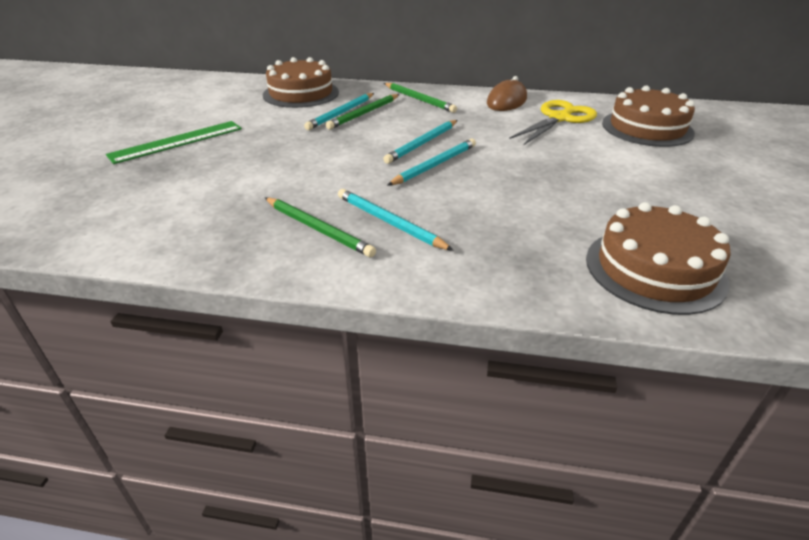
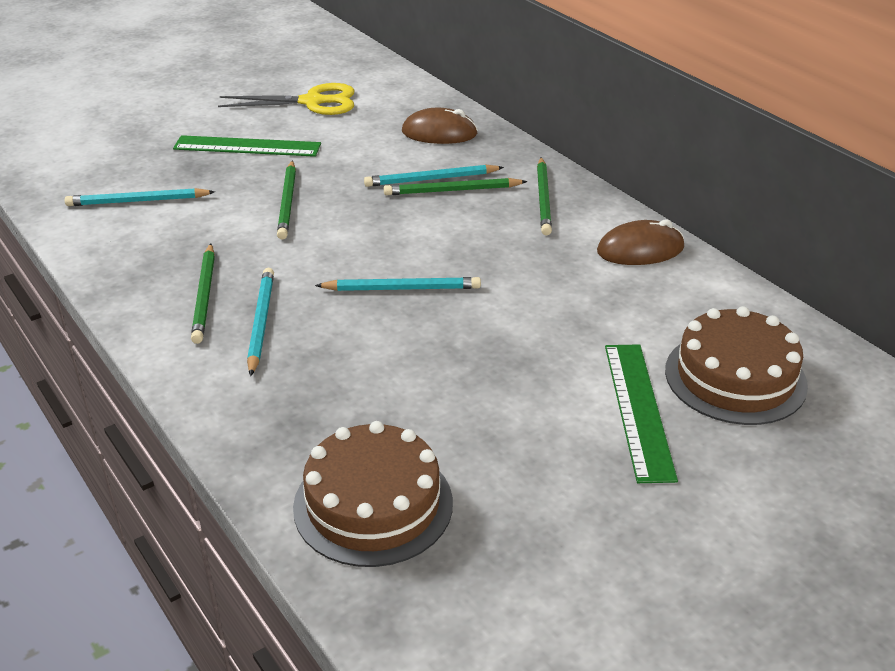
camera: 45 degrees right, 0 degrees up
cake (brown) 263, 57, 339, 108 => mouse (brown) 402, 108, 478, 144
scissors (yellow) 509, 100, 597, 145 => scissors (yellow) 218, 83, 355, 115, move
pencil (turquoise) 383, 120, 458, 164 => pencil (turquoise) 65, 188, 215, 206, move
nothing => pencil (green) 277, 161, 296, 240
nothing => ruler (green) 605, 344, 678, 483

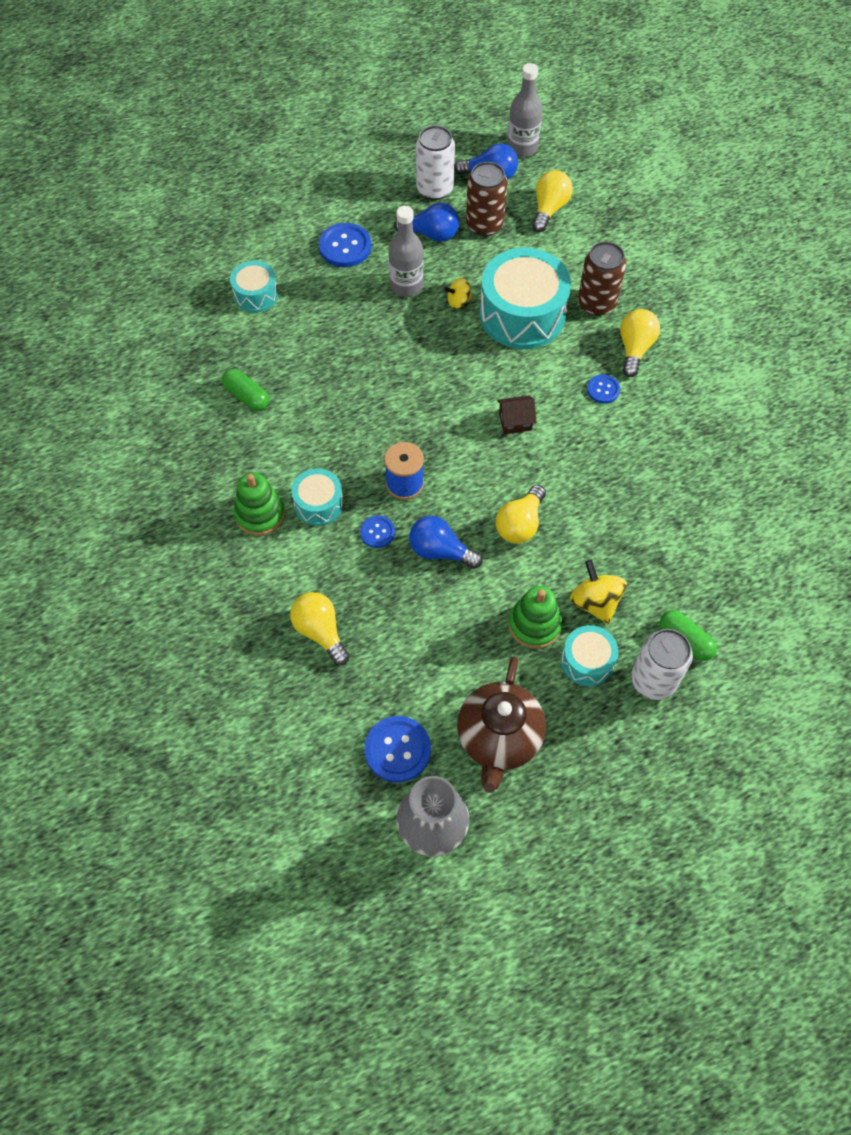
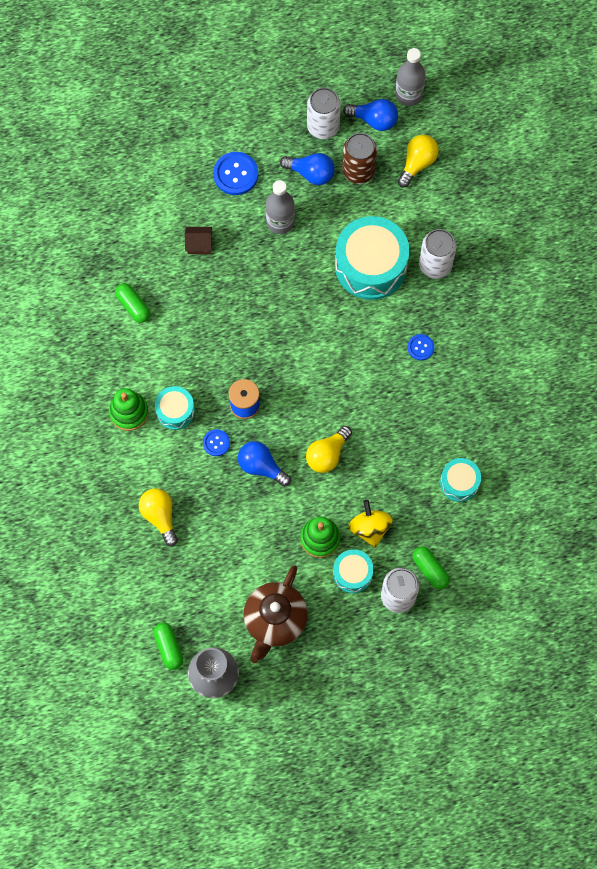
camera: 10 degrees right, 10 degrees up
can (brown) 578, 242, 626, 316 => can (white) 419, 229, 456, 279
drum (turquoise) 230, 261, 278, 313 => drum (turquoise) 440, 458, 481, 502, move
spinning top (yellow) 444, 278, 473, 309 => nothing
light bulb (yellow) 620, 309, 660, 377 => nothing
house (brown) 497, 395, 536, 434 => house (brown) 185, 227, 212, 254, move
button (blue) 364, 716, 431, 782 => nothing
nothing => capsule (green) 153, 623, 183, 670

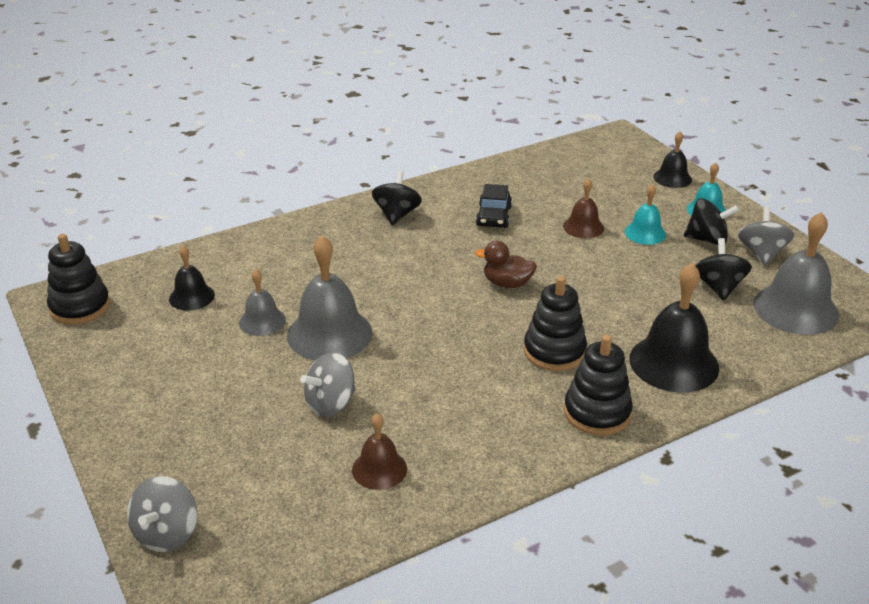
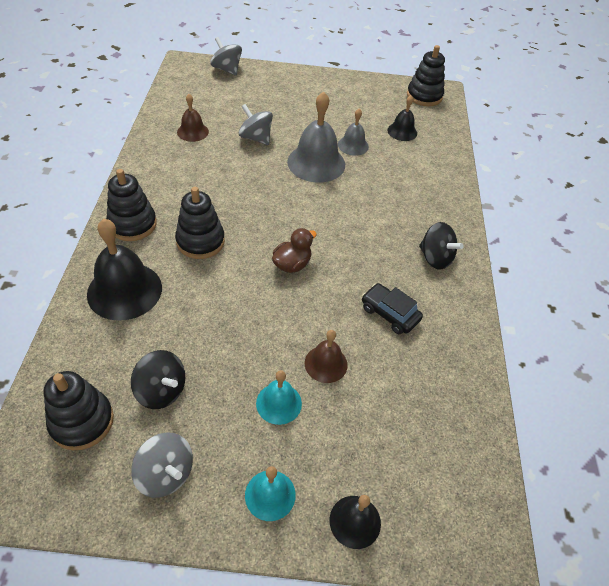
camera: 120 degrees right, 15 degrees up
spinning top (black) 684, 198, 739, 245 => nothing
bell (grey) 753, 212, 839, 335 => stacking toy (black) 44, 371, 114, 450
spinning top (grey) 300, 352, 356, 417 => spinning top (grey) 239, 104, 273, 145, 45 degrees counterclockwise

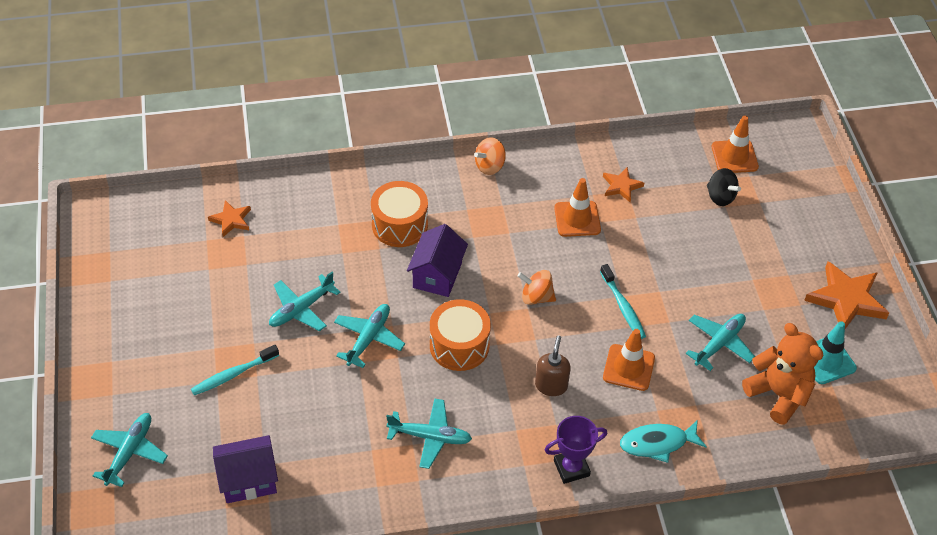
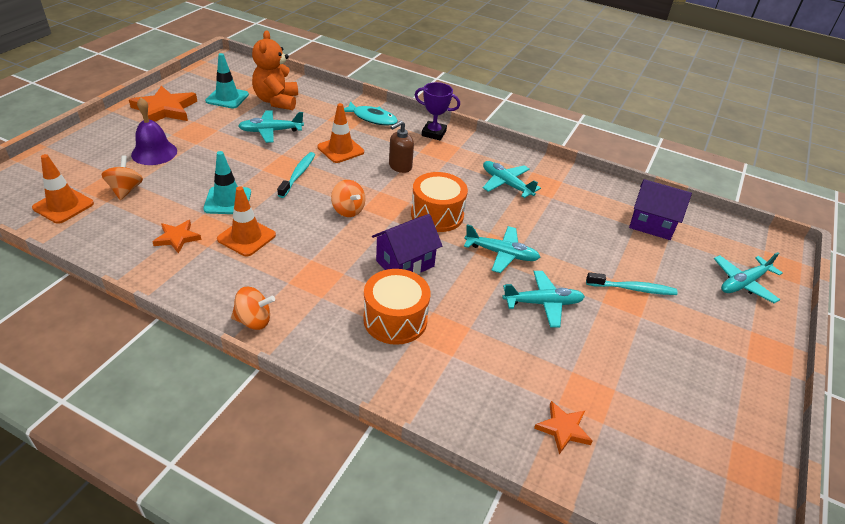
camera: 145 degrees left, 10 degrees down
spinning top (black) 707, 168, 741, 206 => spinning top (orange) 101, 155, 143, 200
plane (turquoise) 334, 304, 405, 368 => plane (turquoise) 464, 224, 541, 273, 135 degrees counterclockwise
nothing => bell (purple) 131, 98, 177, 165
nothing => traffic cone (turquoise) 203, 151, 251, 214

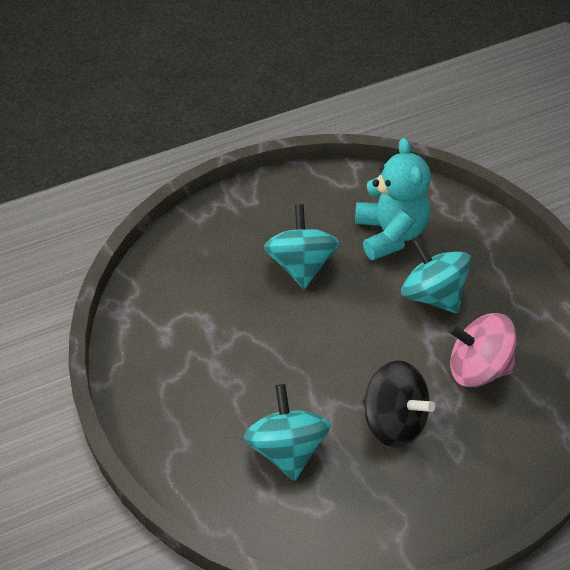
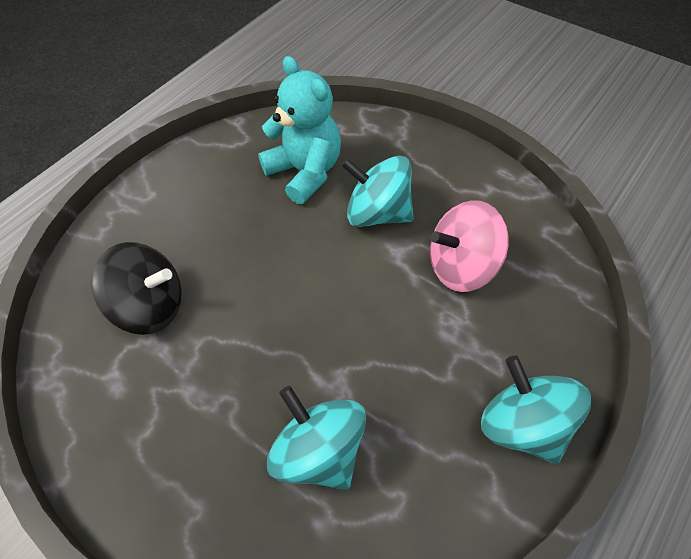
camera: 25 degrees left, 5 degrees up
spinning top (turquoise) 264, 204, 340, 289 => spinning top (turquoise) 481, 355, 591, 464, move
spinning top (black) 363, 361, 435, 447 => spinning top (black) 91, 242, 181, 335, move

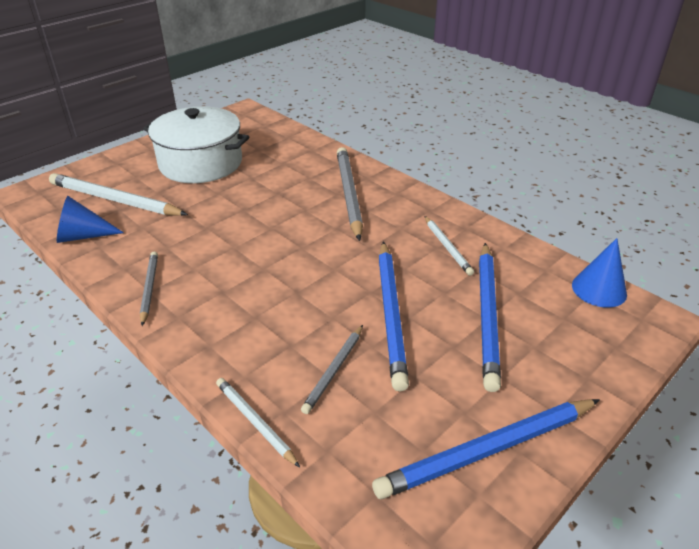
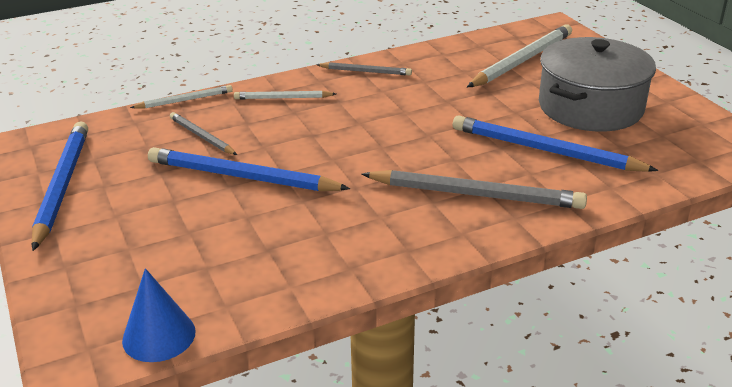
camera: 110 degrees right, 5 degrees down
pot (white) 143, 106, 249, 183 => pot (grey) 539, 37, 656, 131
cone (blue) 57, 196, 124, 243 => nothing
pencil (white) 424, 216, 474, 276 => pencil (white) 234, 91, 336, 99, move
pencil (blue) 479, 243, 501, 392 => pencil (blue) 453, 115, 658, 172, move

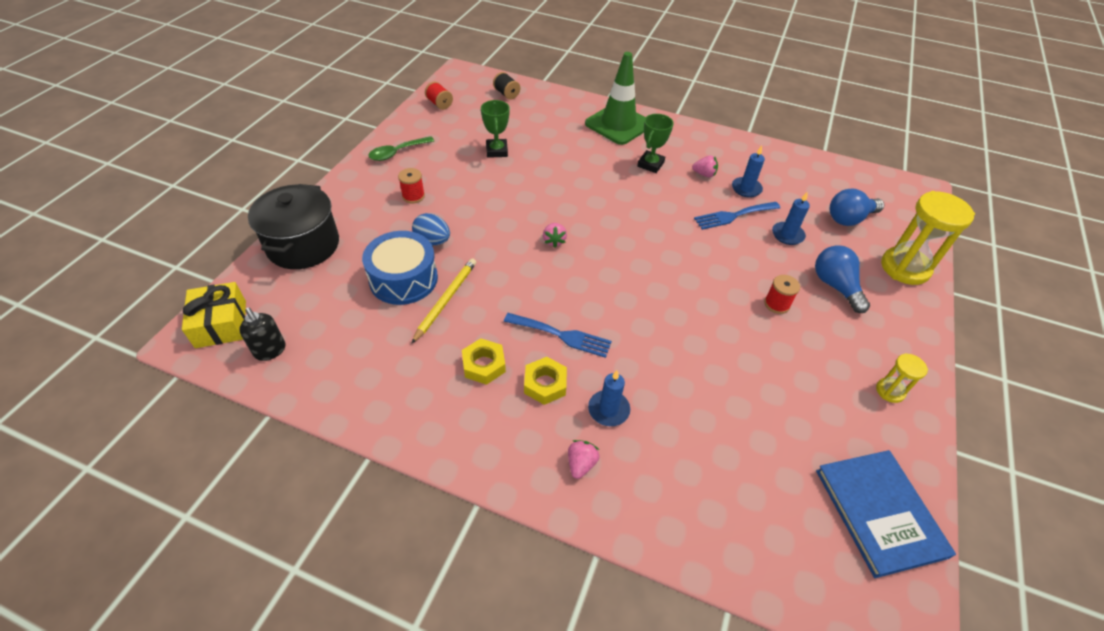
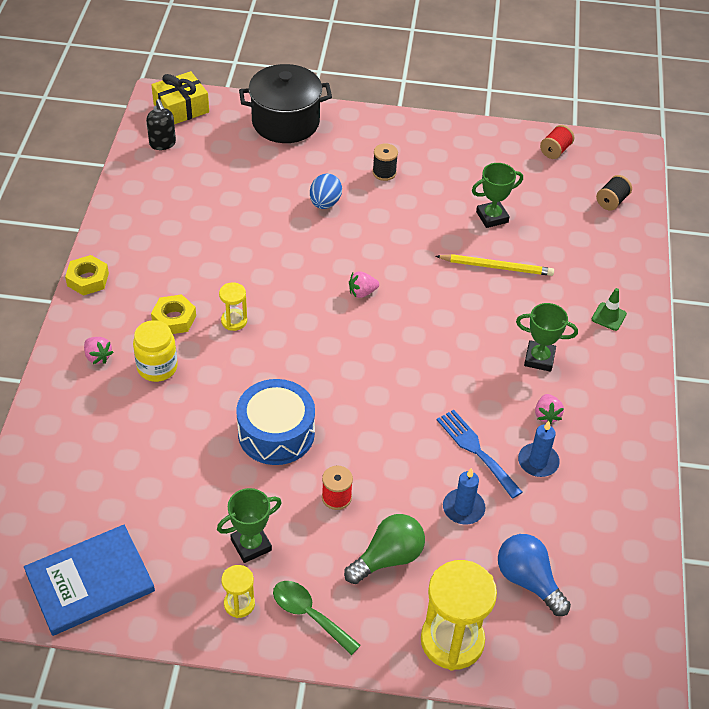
camera: 75 degrees right, 0 degrees up
traffic cone (green) 585, 52, 646, 145 => traffic cone (green) 592, 288, 627, 331, x0.40
spoon (green) 368, 136, 434, 161 => spoon (green) 273, 581, 361, 655, move
spool (red) 398, 168, 425, 203 => spool (black) 372, 143, 398, 181
drum (blue) 362, 231, 438, 305 => drum (blue) 237, 379, 315, 465, move
light bulb (blue) 815, 245, 870, 313 => light bulb (green) 344, 514, 425, 584
pencil (yellow) 411, 258, 476, 344 => pencil (yellow) 436, 254, 554, 276, move
soap dispenser (black) 239, 308, 286, 361 => soap dispenser (black) 146, 99, 176, 150, 60 degrees counterclockwise
fork (blue) 504, 313, 612, 358 => hourglass (yellow) 219, 282, 247, 331
nut (yellow) 462, 338, 506, 385 => nut (yellow) 65, 255, 109, 296, move
candle (blue) 588, 370, 630, 426 => jar (yellow) 133, 320, 178, 382
strawberry (pink) 568, 440, 599, 479 => strawberry (pink) 84, 337, 114, 364, 45 degrees clockwise
nothing => trophy (green) 217, 488, 282, 563

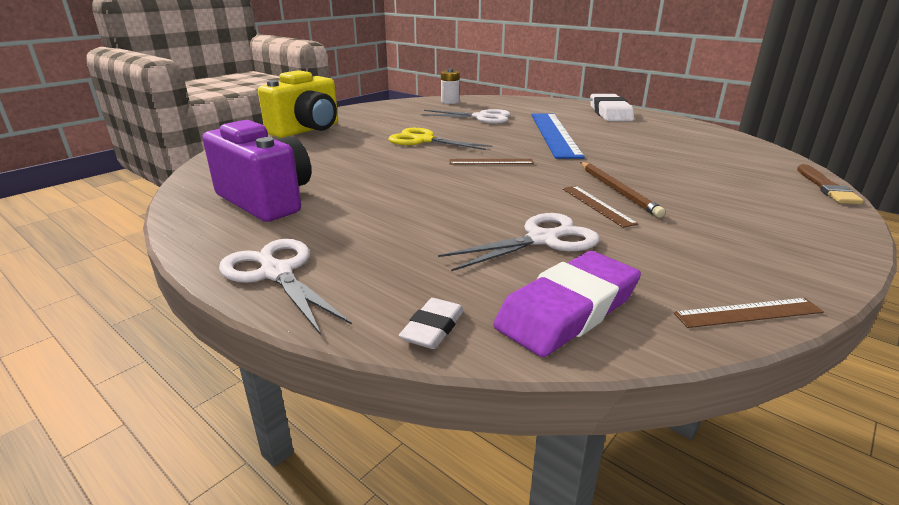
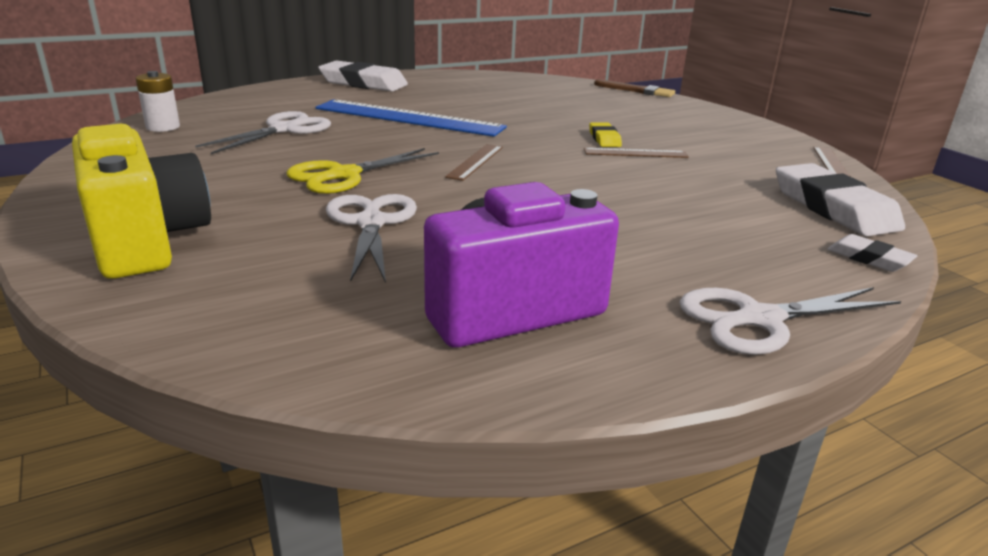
camera: 70 degrees left, 0 degrees up
pencil (brown) 580, 162, 665, 218 => eraser (yellow) 589, 122, 622, 147
scissors (white) 438, 213, 600, 271 => scissors (white) 326, 194, 417, 283, move
eraser (purple) 493, 251, 641, 357 => eraser (white) 776, 163, 905, 236

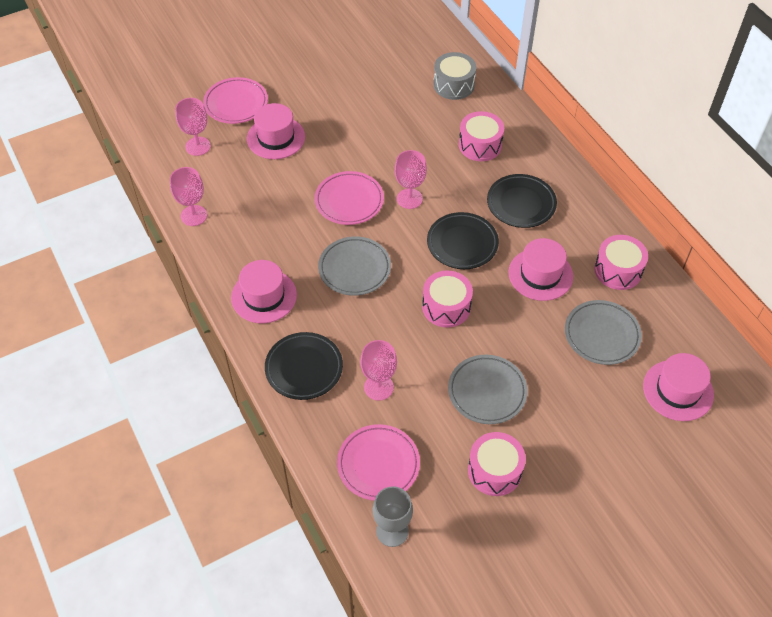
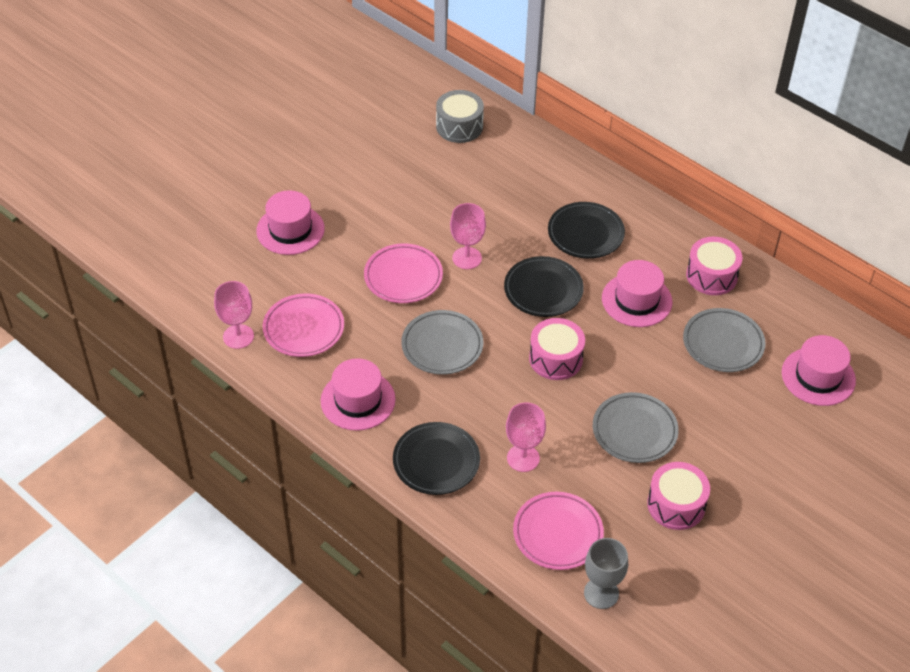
camera: 20 degrees left, 5 degrees down
plate (pink) 203, 77, 268, 124 => plate (pink) 263, 293, 344, 357, move
goblet (pink) 175, 98, 211, 156 => nothing
drum (pink) 459, 111, 504, 161 => nothing

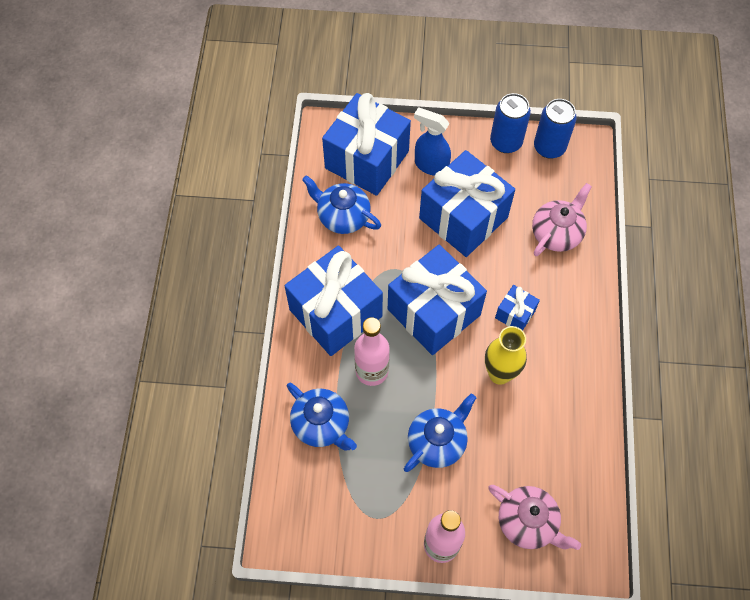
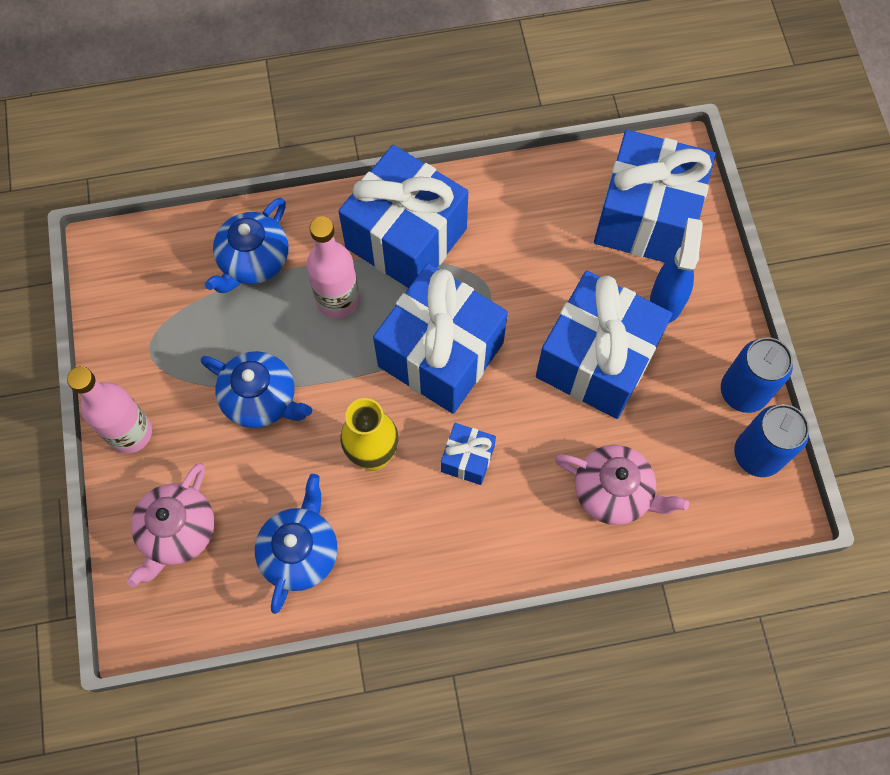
camera: 75 degrees right, 5 degrees up
teapot (blue) 302, 175, 381, 234 => teapot (blue) 255, 474, 337, 614, move

